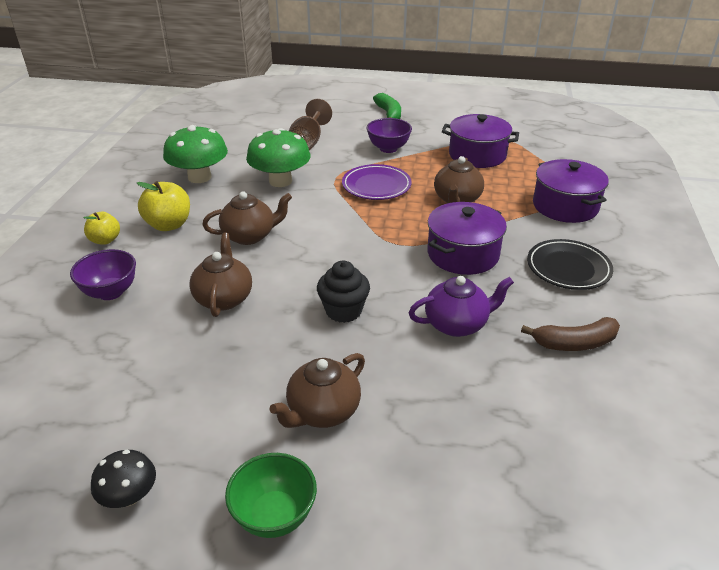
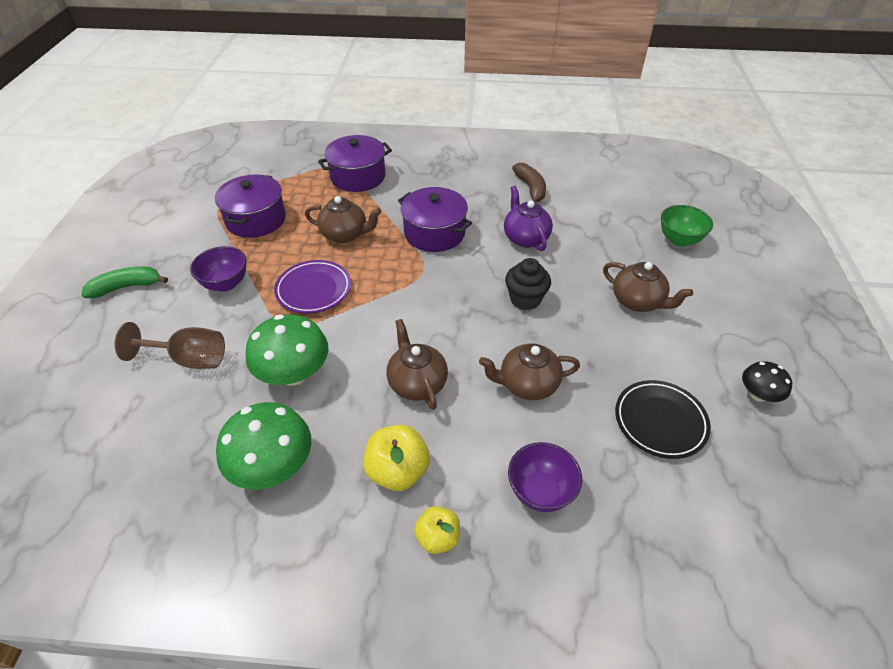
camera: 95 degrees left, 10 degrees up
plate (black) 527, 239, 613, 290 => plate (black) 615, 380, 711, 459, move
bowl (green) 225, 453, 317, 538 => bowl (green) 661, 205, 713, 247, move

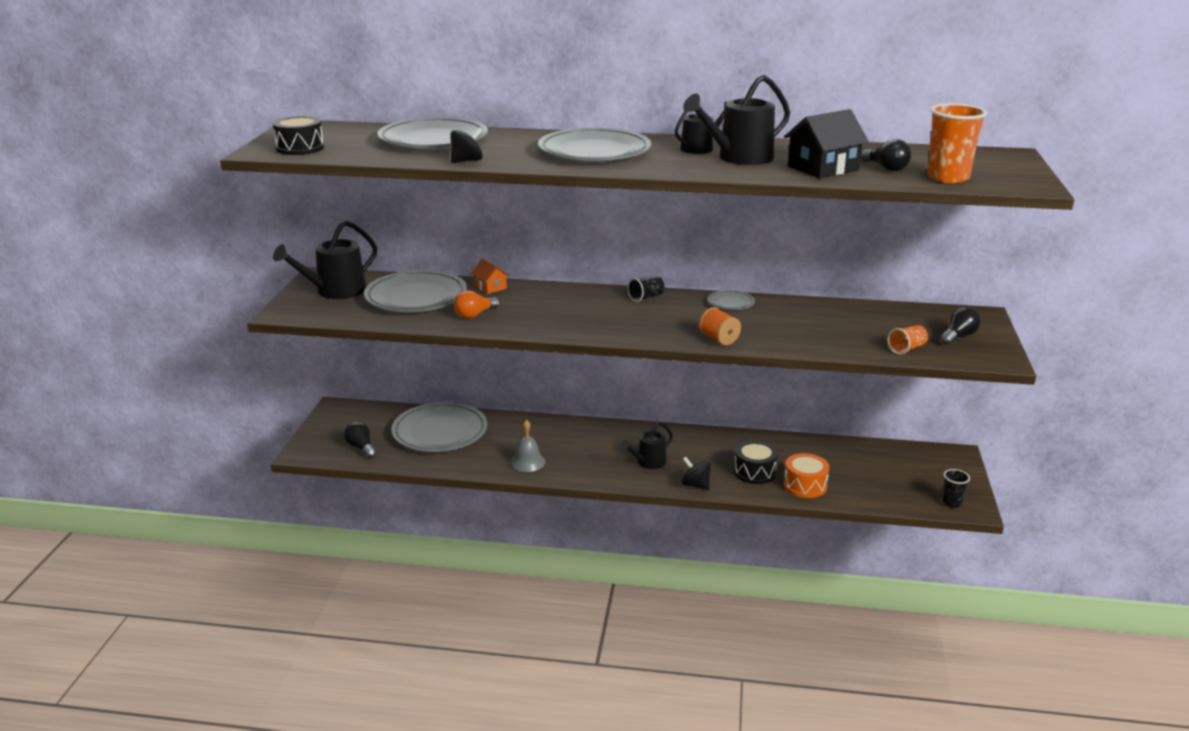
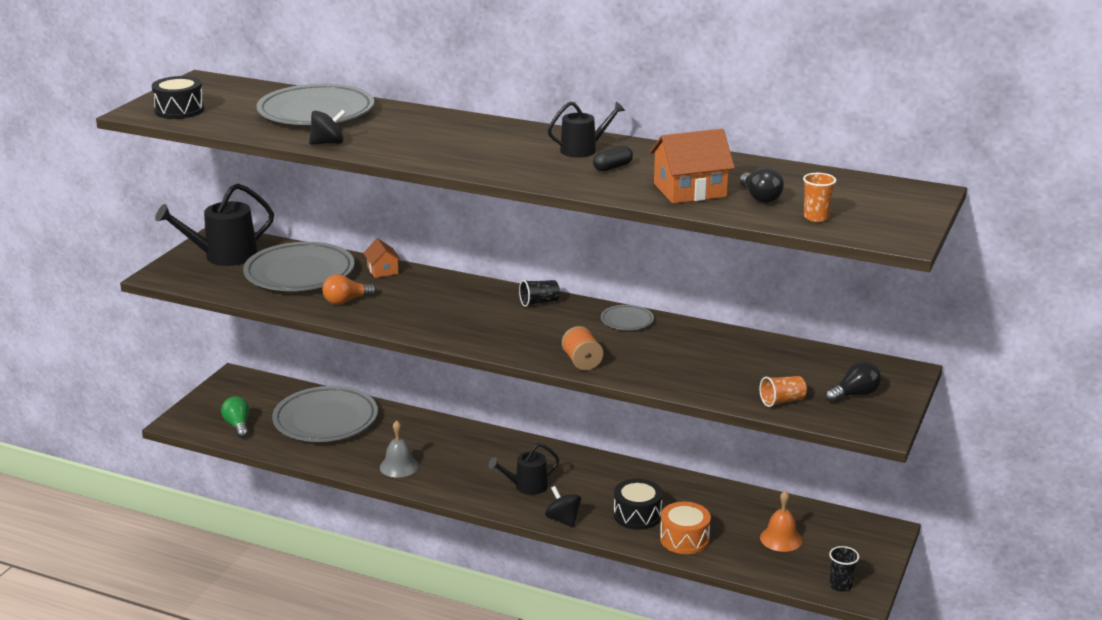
camera: 15 degrees right, 0 degrees up
watering can (black) 683, 75, 790, 165 => capsule (black) 593, 145, 633, 172
cup (orange) 927, 103, 987, 183 => cup (orange) 803, 173, 837, 222, x0.55
house (black) 784, 109, 869, 178 => house (orange) 649, 129, 735, 203
plate (grey) 538, 127, 651, 162 => nothing
light bulb (black) 344, 421, 377, 458 => light bulb (green) 221, 396, 249, 438
nothing => bell (orange) 760, 490, 802, 552

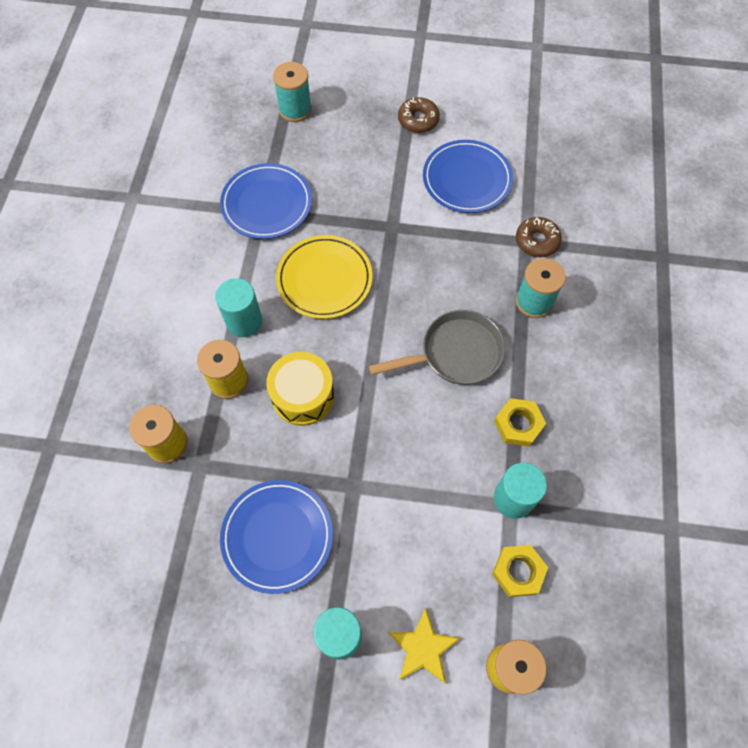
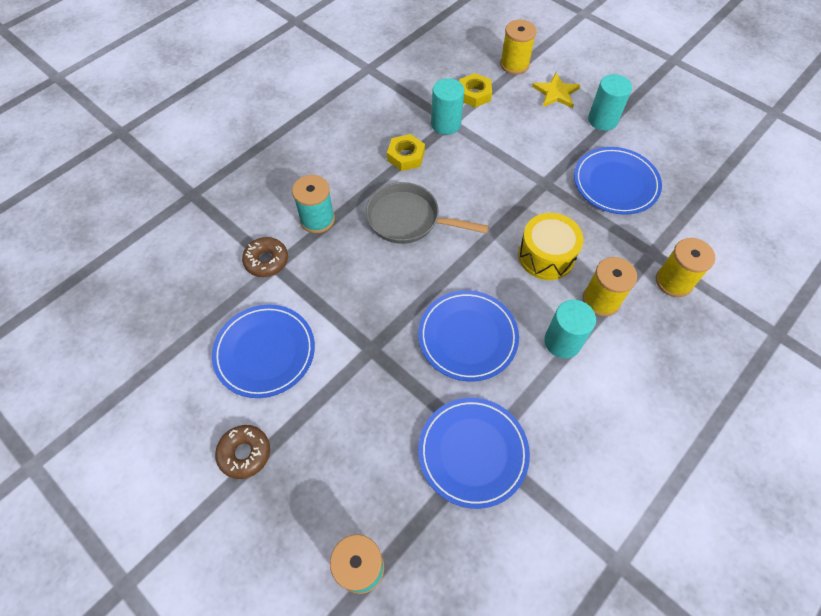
camera: 145 degrees left, 5 degrees down
plate (yellow) 276, 235, 372, 319 => plate (blue) 418, 290, 519, 381

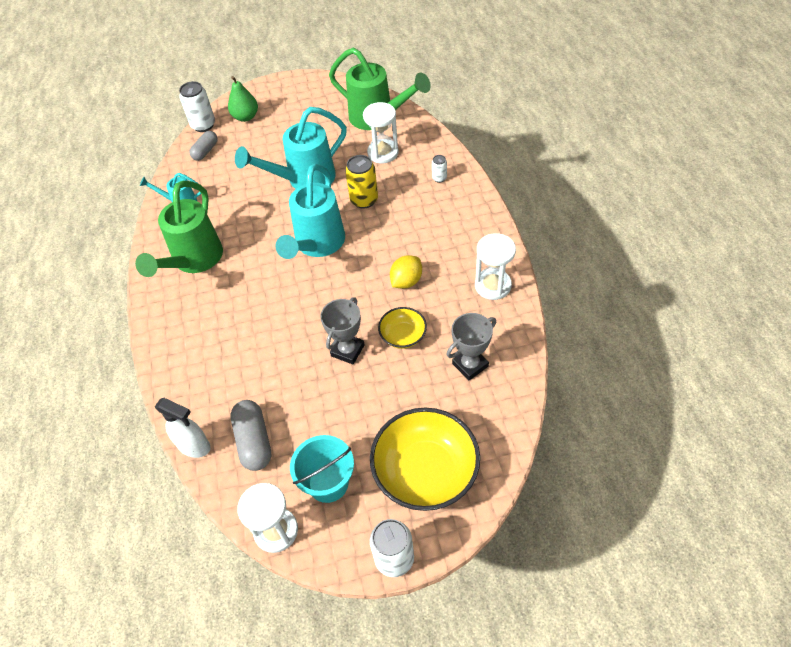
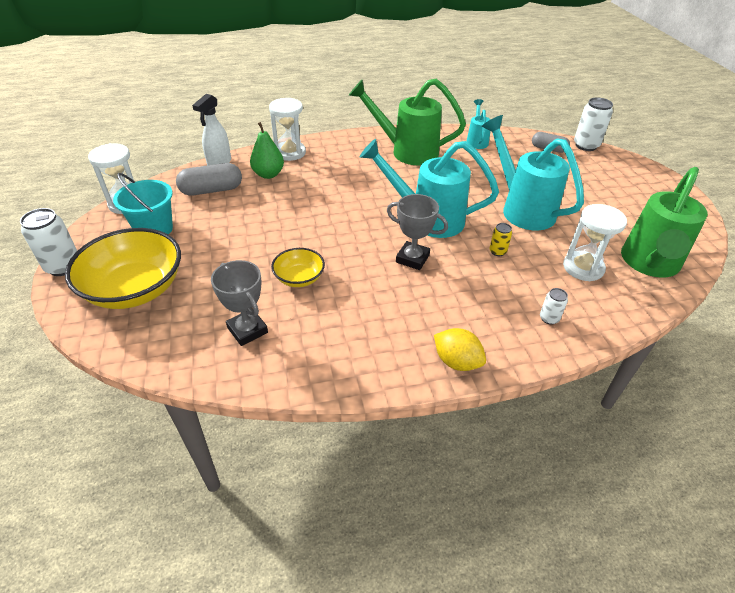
camera: 85 degrees right, 10 degrees down
pear (green) 228, 76, 258, 122 => pear (green) 250, 122, 284, 179, move
can (yellow) 345, 155, 378, 209 => can (yellow) 490, 223, 512, 256, x0.53
hourglass (white) 475, 233, 516, 300 => hourglass (white) 269, 98, 306, 161, move
lemon (yellow) 390, 255, 422, 289 => lemon (yellow) 434, 328, 486, 371, move
trophy (grey) 320, 297, 365, 364 => trophy (grey) 387, 194, 448, 270, move

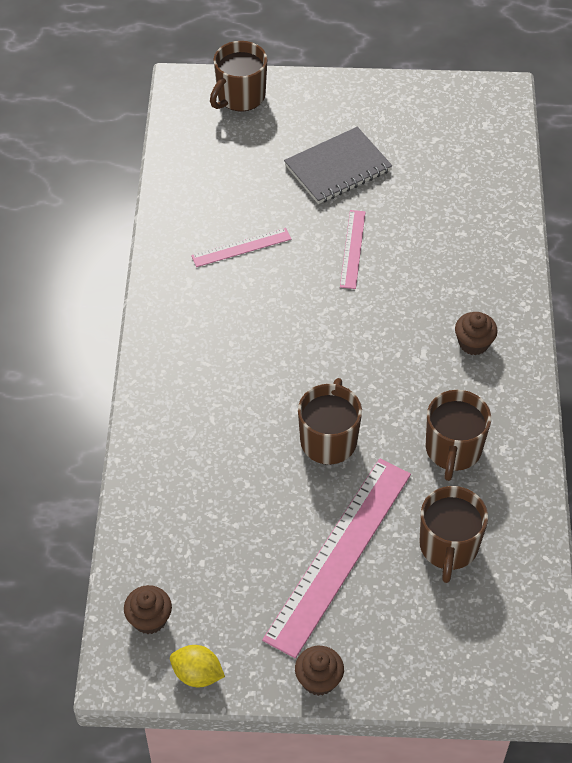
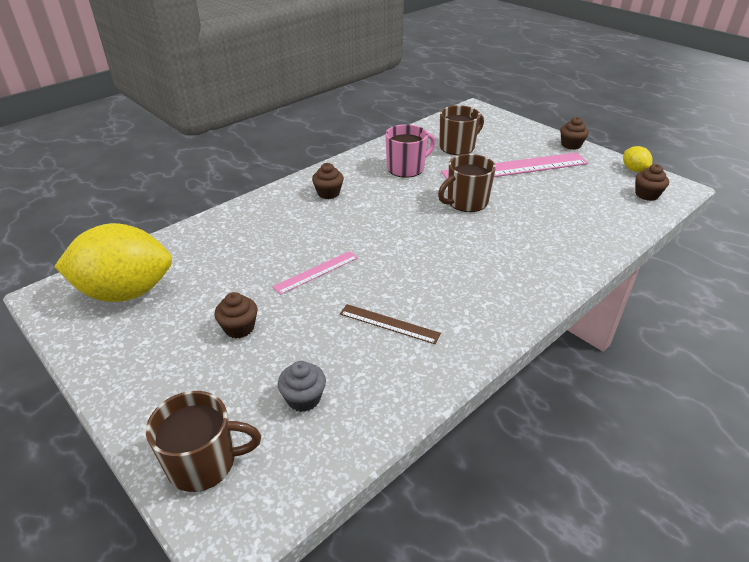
camera: 135 degrees left, 15 degrees down
notebook (grey) 284, 127, 392, 204 => cupcake (brown) 214, 292, 257, 338
ruler (pink) 191, 228, 291, 267 => ruler (brown) 340, 304, 441, 344
mug (brown) 426, 390, 491, 481 => mug (pink) 385, 124, 436, 178
nothing => lemon (yellow) 54, 223, 172, 302
nothing => cupcake (grey) 278, 361, 326, 412

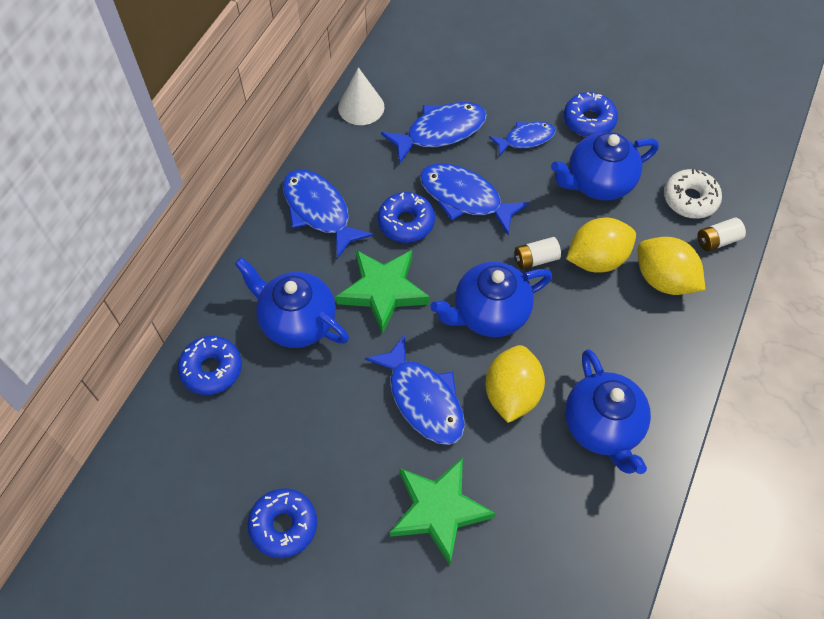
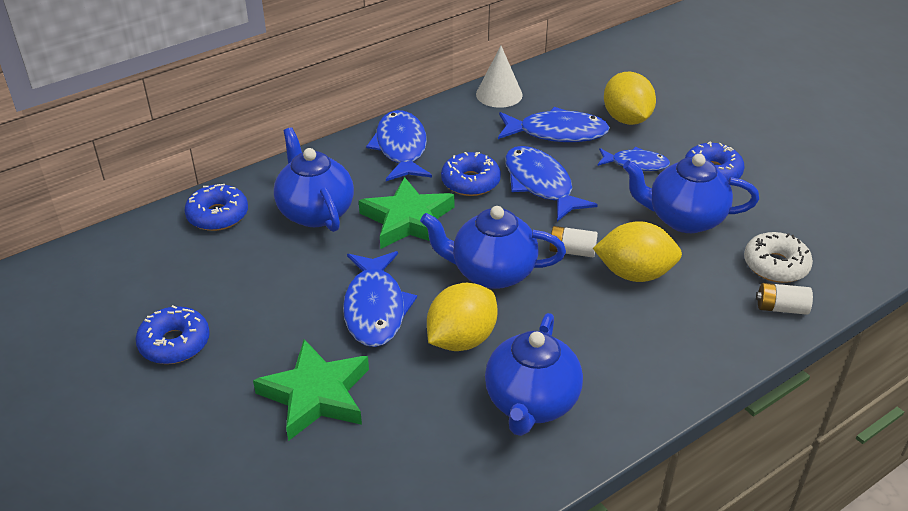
camera: 30 degrees right, 20 degrees down
lemon (yellow) 638, 237, 705, 295 => lemon (yellow) 604, 72, 656, 125, move

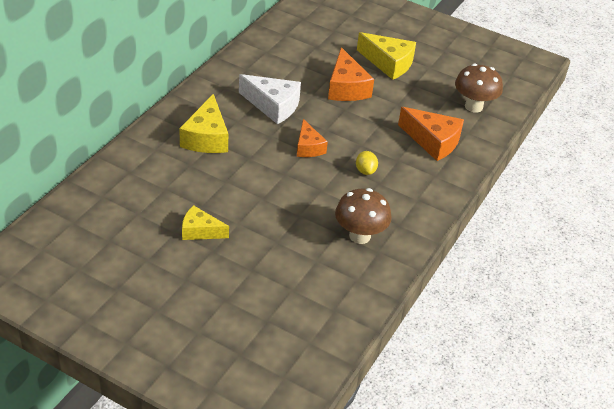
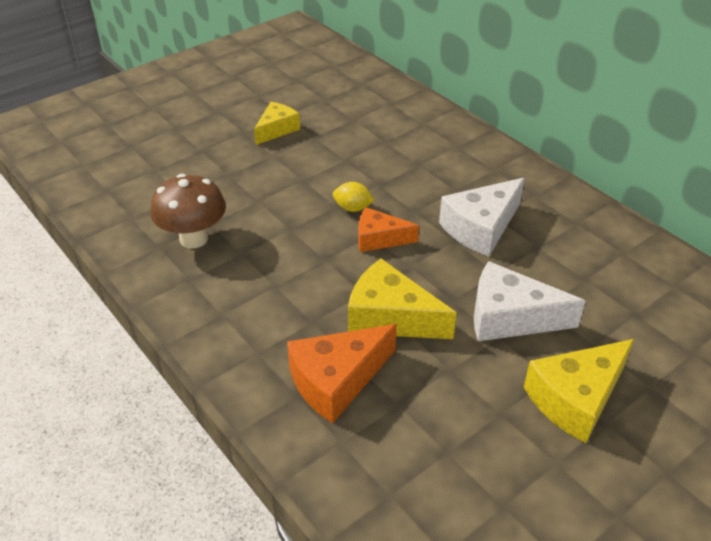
camera: 115 degrees right, 0 degrees up
cheese (orange) 328, 47, 374, 101 => cheese (white) 474, 261, 586, 341
mushroom (brown) 455, 64, 503, 112 => nothing
cheese (yellow) 179, 94, 228, 153 => cheese (yellow) 348, 259, 457, 339, move
lemon (yellow) 356, 151, 378, 175 => lemon (yellow) 333, 182, 375, 212, move

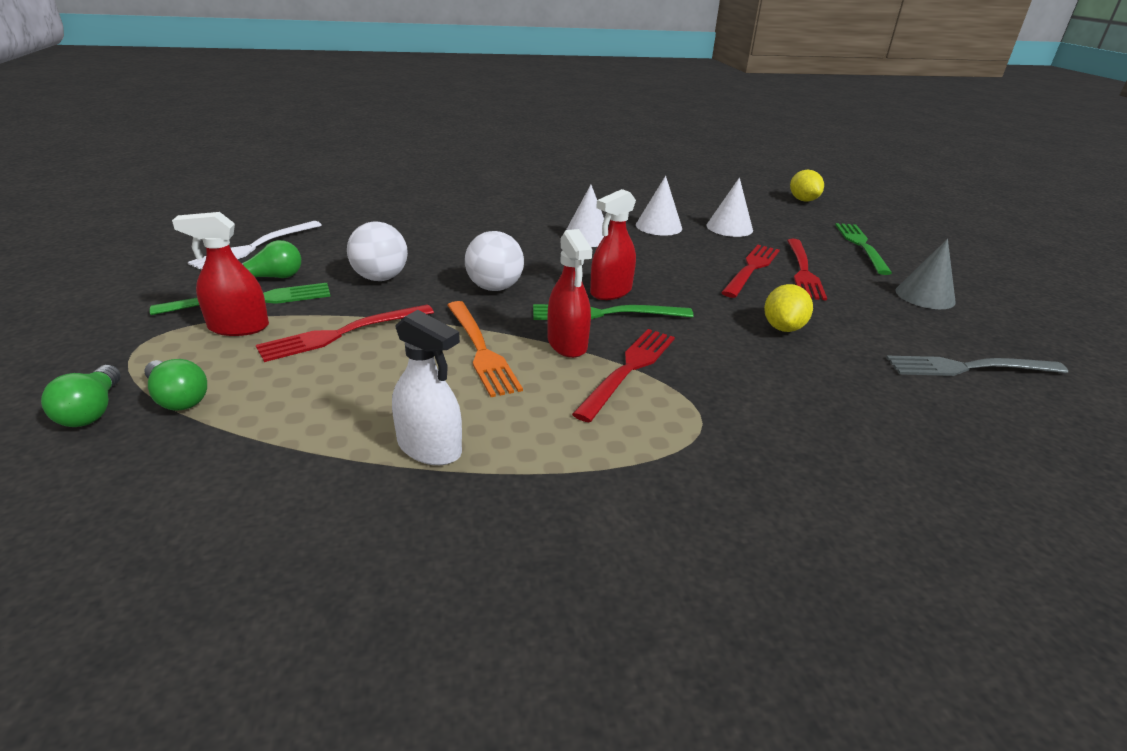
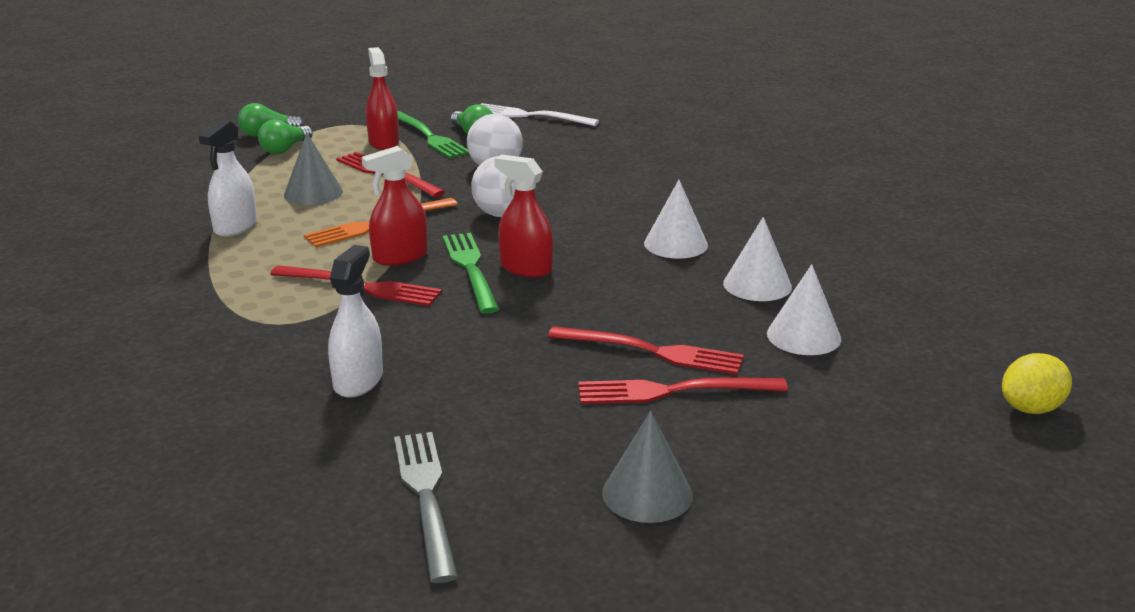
camera: 80 degrees right, 5 degrees down
fork (green) 835, 223, 892, 275 => nothing
lemon (yellow) 764, 284, 813, 332 => nothing
nothing => cone (grey) 284, 133, 343, 205
nothing => spray bottle (white) 328, 245, 383, 398

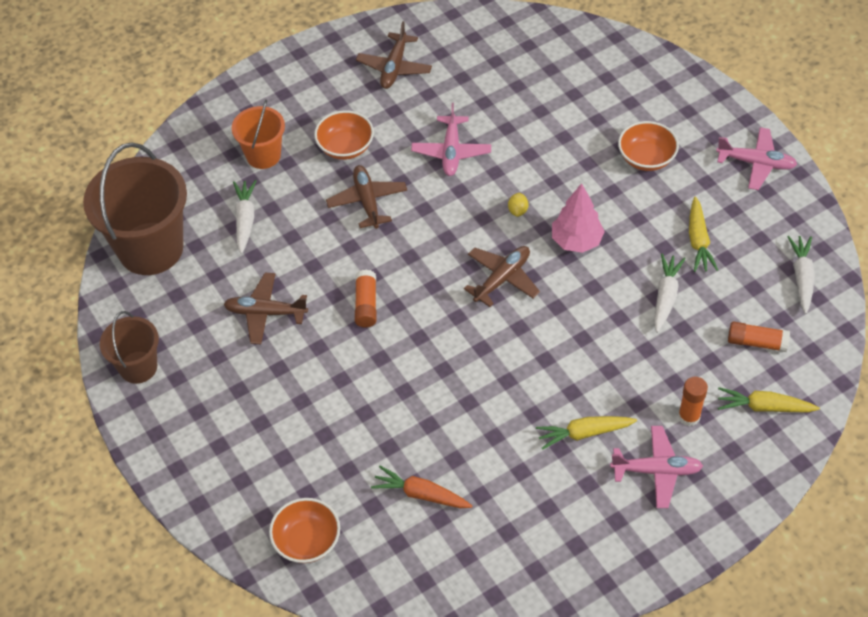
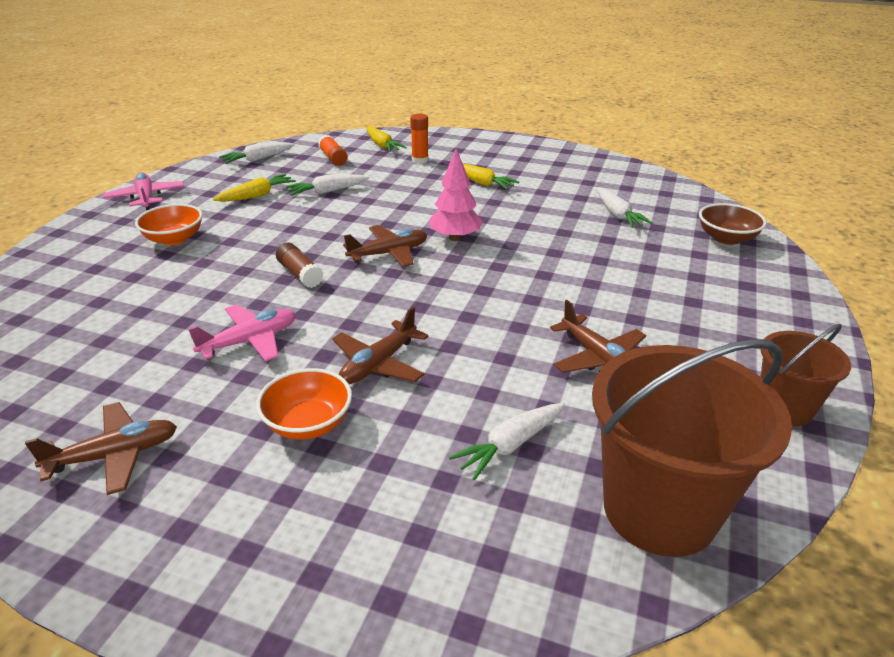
camera: 130 degrees left, 20 degrees down
bucket (orange) 232, 100, 285, 169 => nothing
tree (pink) 552, 183, 605, 253 => tree (pink) 429, 149, 483, 241, move
lemon (yellow) 508, 193, 528, 217 => glue stick (brown) 276, 243, 324, 288
plane (brown) 464, 246, 540, 307 => plane (brown) 343, 225, 427, 267, 150 degrees clockwise
glue stick (orange) 355, 269, 376, 327 => nothing
plane (pink) 610, 426, 703, 508 => nothing
carrot (orange) 371, 466, 472, 508 => carrot (white) 597, 187, 653, 228
bowl (orange) 269, 498, 340, 563 => bowl (brown) 699, 203, 767, 245

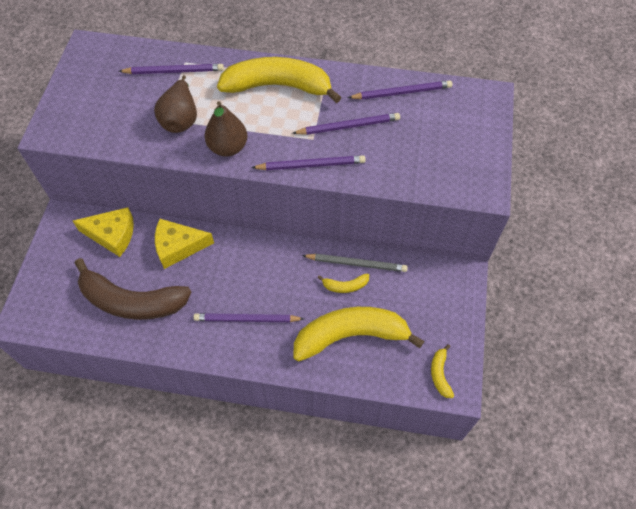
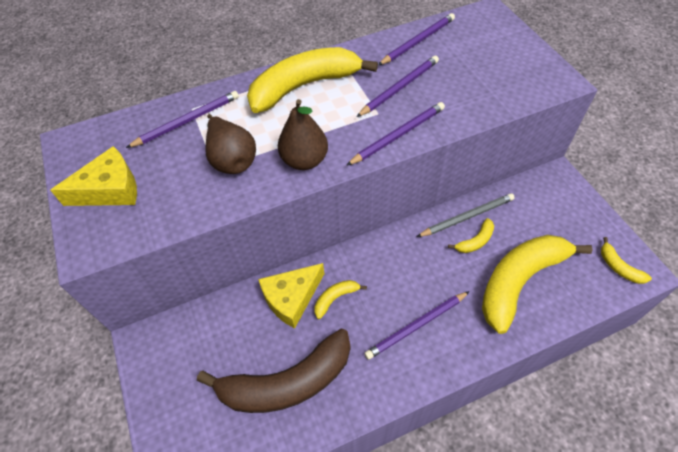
camera: 30 degrees left, 5 degrees down
cheese (yellow) 73, 207, 134, 257 => cheese (yellow) 50, 146, 137, 206, move
nothing => banana (yellow) 315, 280, 367, 319

